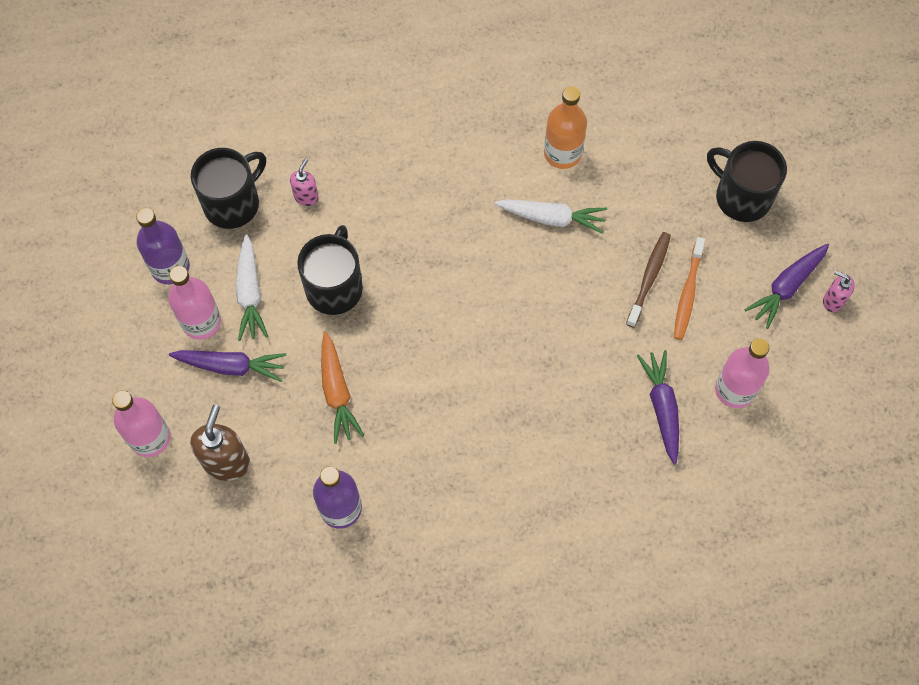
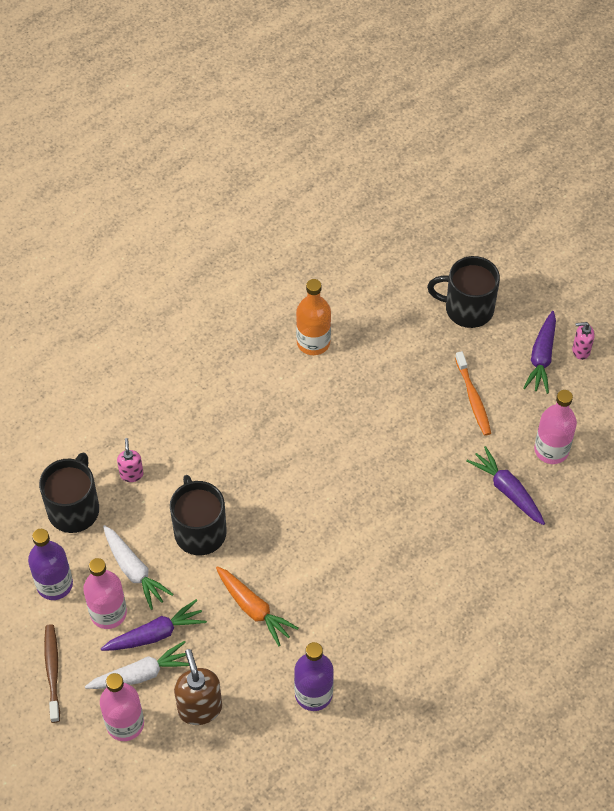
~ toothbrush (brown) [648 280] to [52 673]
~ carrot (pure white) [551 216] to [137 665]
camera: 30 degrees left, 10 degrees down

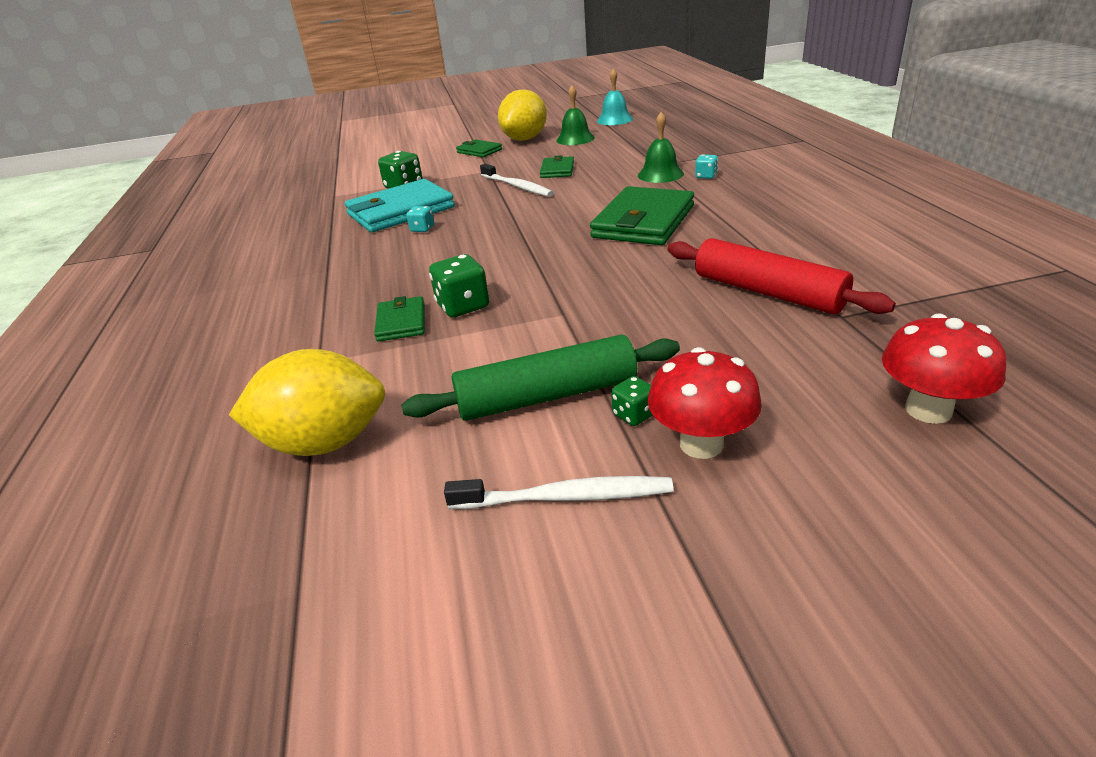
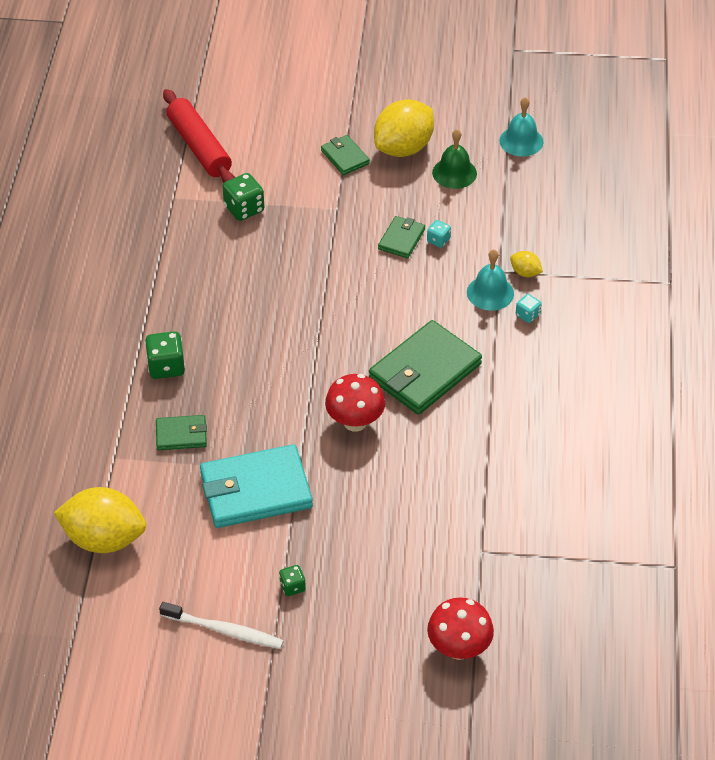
~ die (emerald) [459 285] to [165 355]
~ billfold (emerald) [399 319] = [181 432] 75 degrees clockwise
~ dough roller (scarlet) [782 276] to [199 136]
~ billfold (teal) [400 205] to [256 486]
~ mushroom (scarlet) [705 403] to [355 403]
~ die (teal) [420 219] to [439 234]
~ hand bell (emerald) [661 147] to hand bell (teal) [490 280]
+ lemon (golden) [526 264]
- dough roller (emerald) [541 377]
- toothbrush (pure white) [517 180]
camera: 15 degrees right, 15 degrees up

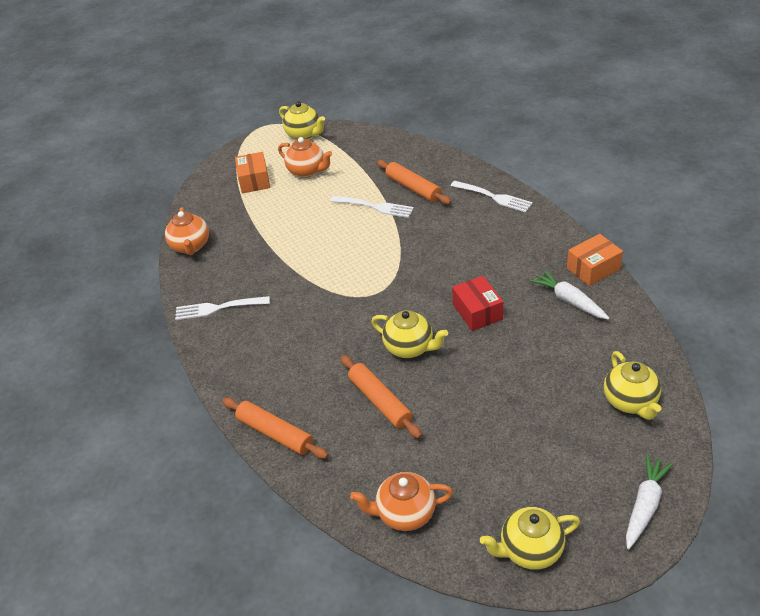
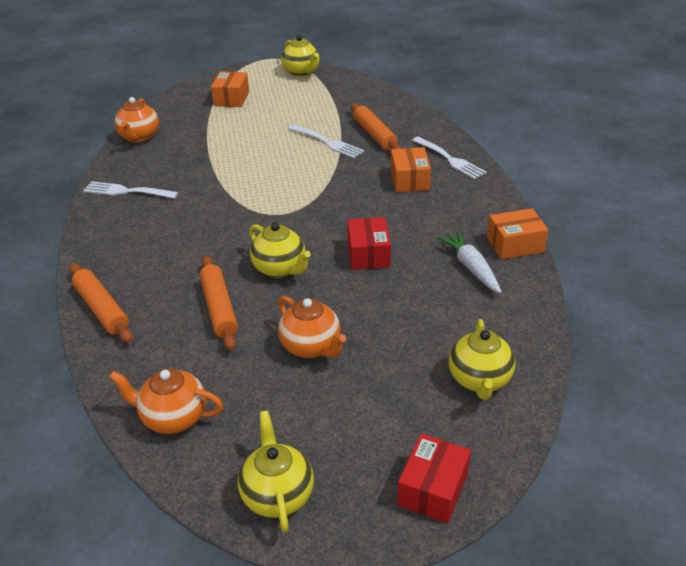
~ tea pot (golden) [530 538] = [276 471] 75 degrees clockwise
~ tea pot (bright orange) [305 157] to [312 327]
+ parcel (bright orange) [411 169]
~ carrot (pure white) [650 502] to parcel (scarlet) [434 478]
camera: 15 degrees right, 5 degrees down

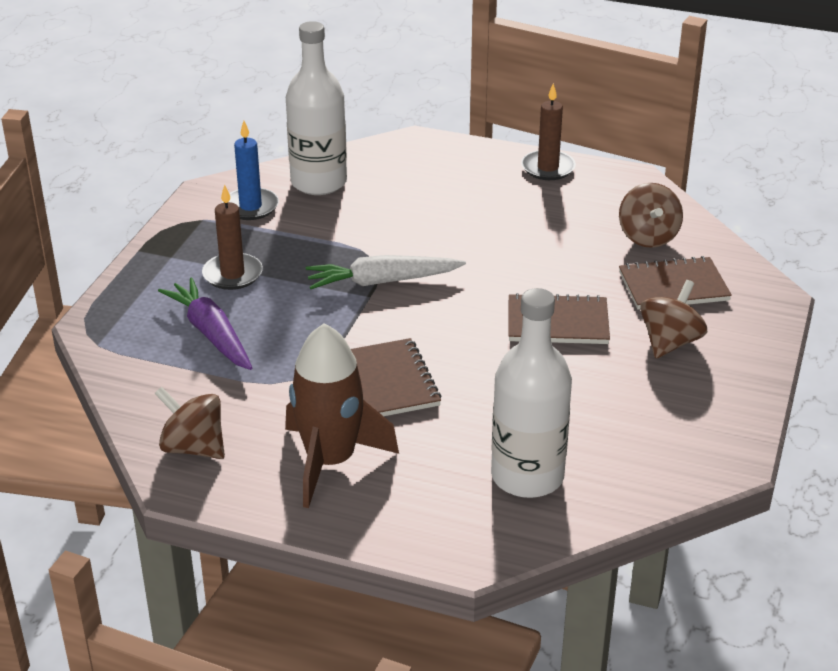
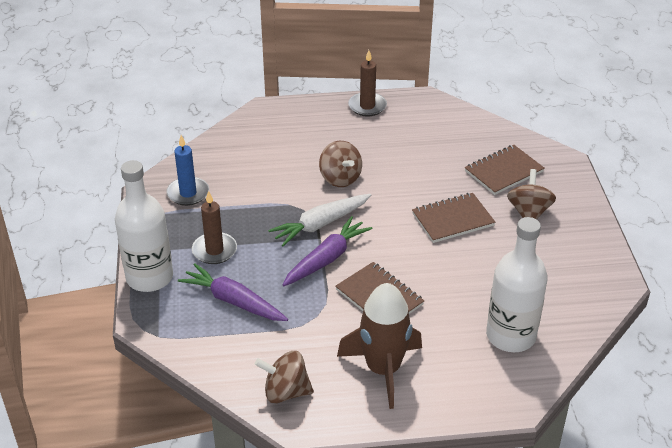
~ bottle (pure white) [316 108] to [144 226]
+ carrot (royal purple) [327 251]
~ toy top (brown) [651 215] to [340 164]
camera: 25 degrees left, 5 degrees up

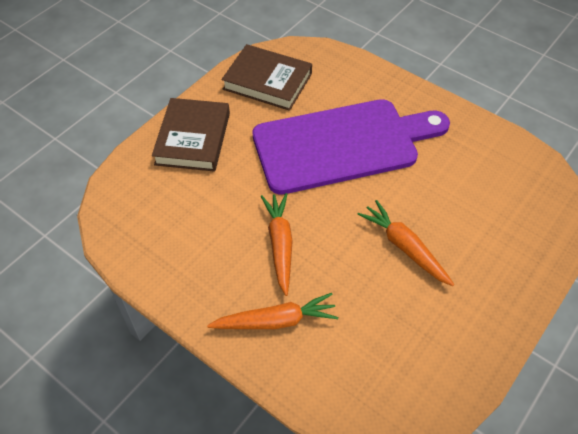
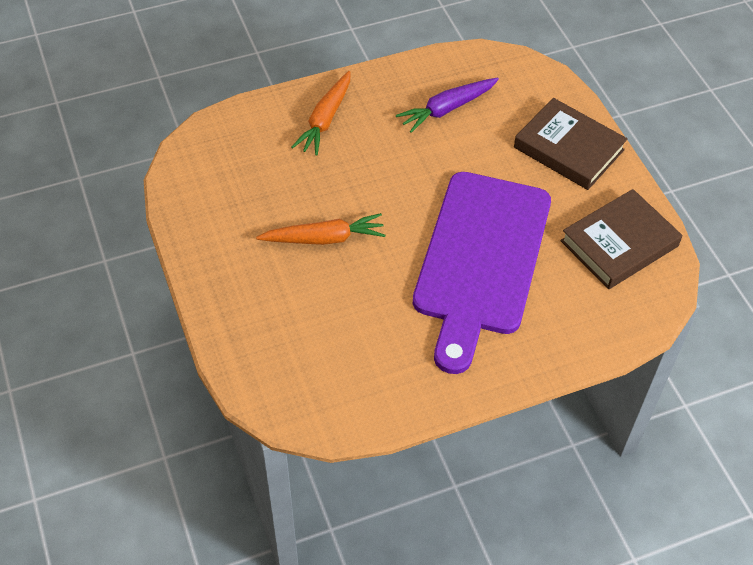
+ carrot (royal purple) [447 105]
- carrot (bright orange) [277 244]
camera: 120 degrees right, 0 degrees up

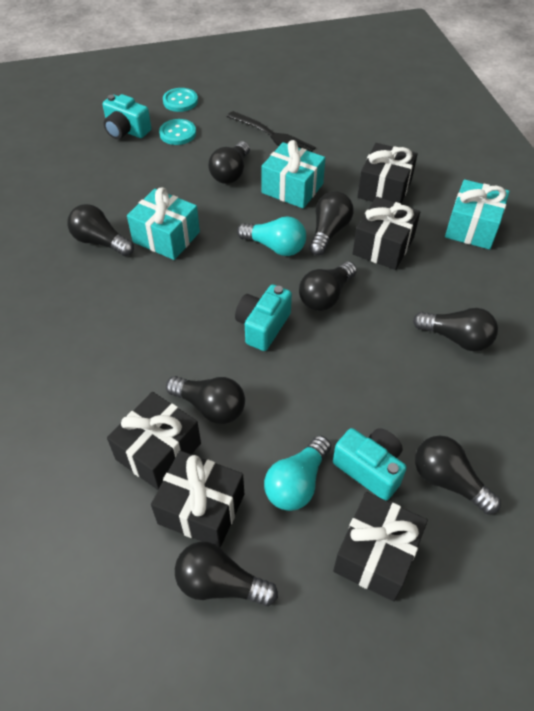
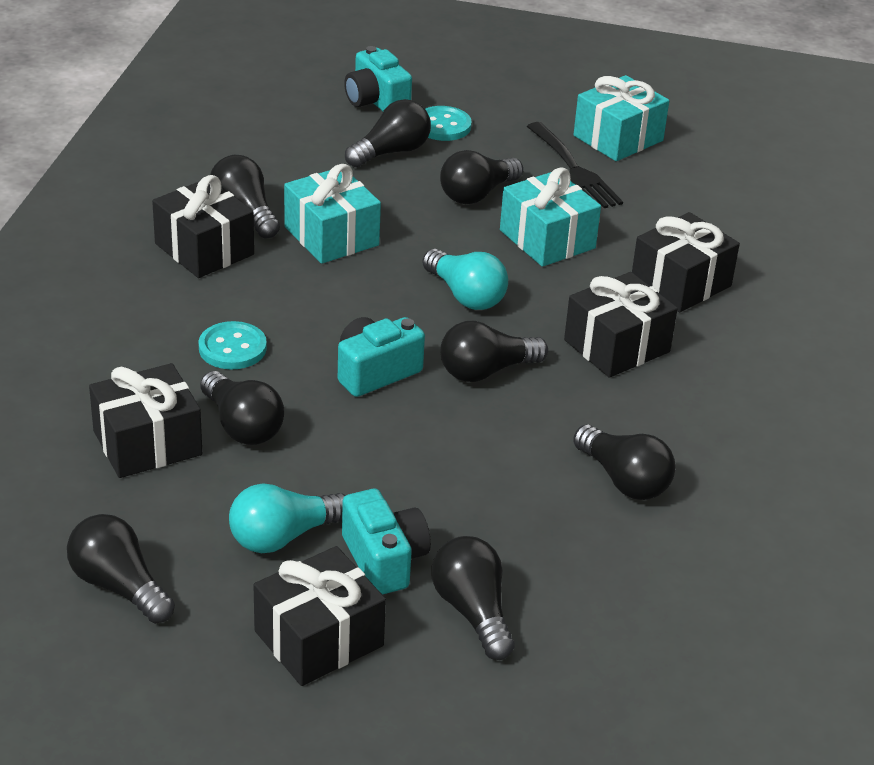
~ present (ebony) [197 499] to [203 226]
~ shirt button (teal) [180 100] to [232 345]
~ light bulb (ebony) [331 223] to [388 133]
~ present (teal) [477 214] to [621 118]
camera: 25 degrees right, 15 degrees down

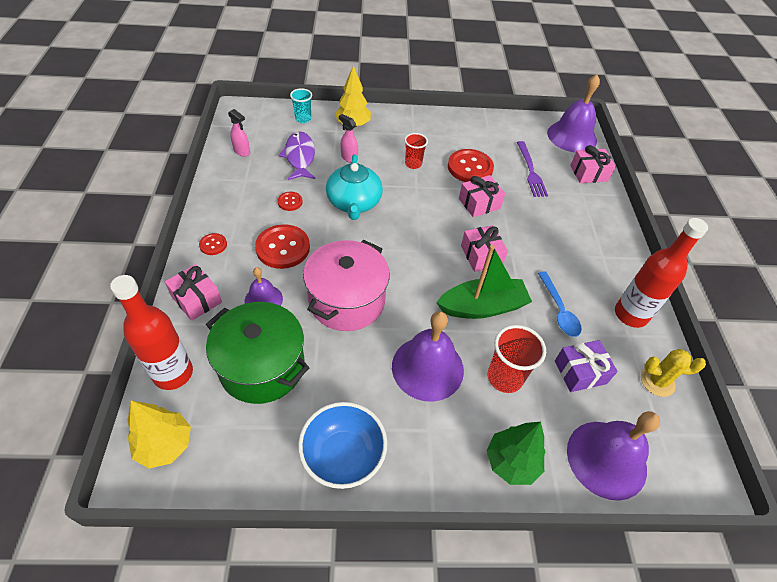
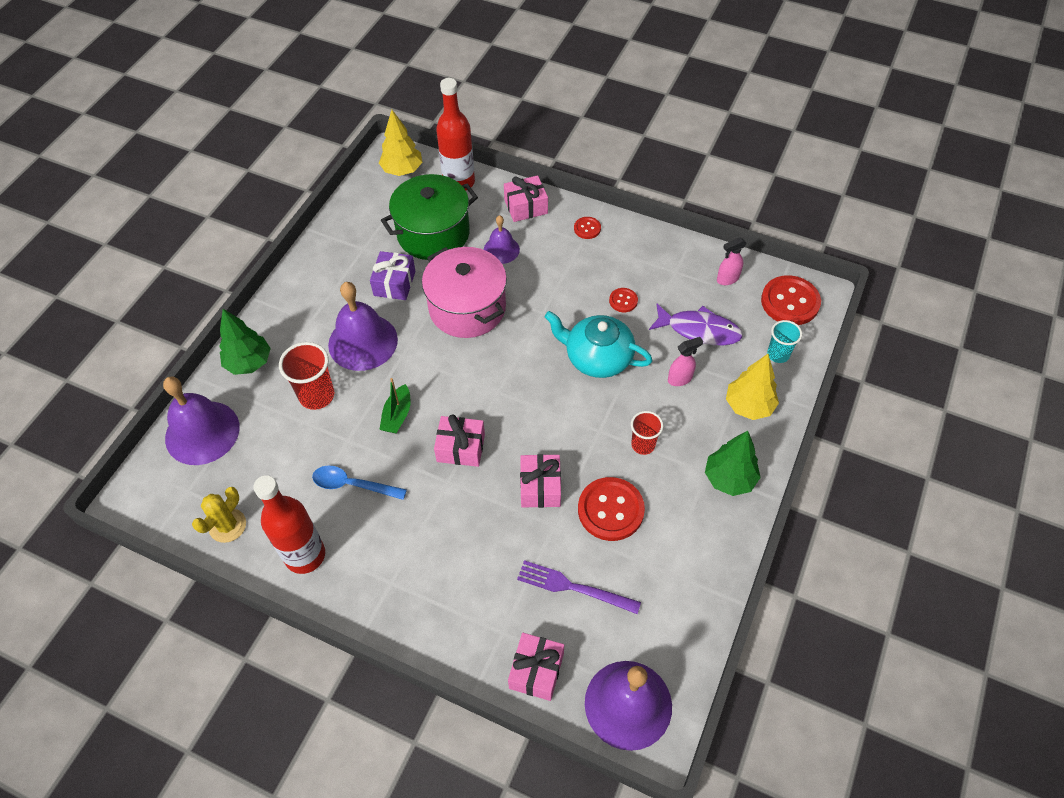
~ present (royal purple) [586 366] to [393 275]
~ sailboat (emerald) [484 282] = [395 406] x0.56
+ tree (emerald) [733 463]
~ shirt button (scarlet) [282 246] to [791 300]
- bowl (blue) [342 445]
camera: 120 degrees right, 5 degrees up

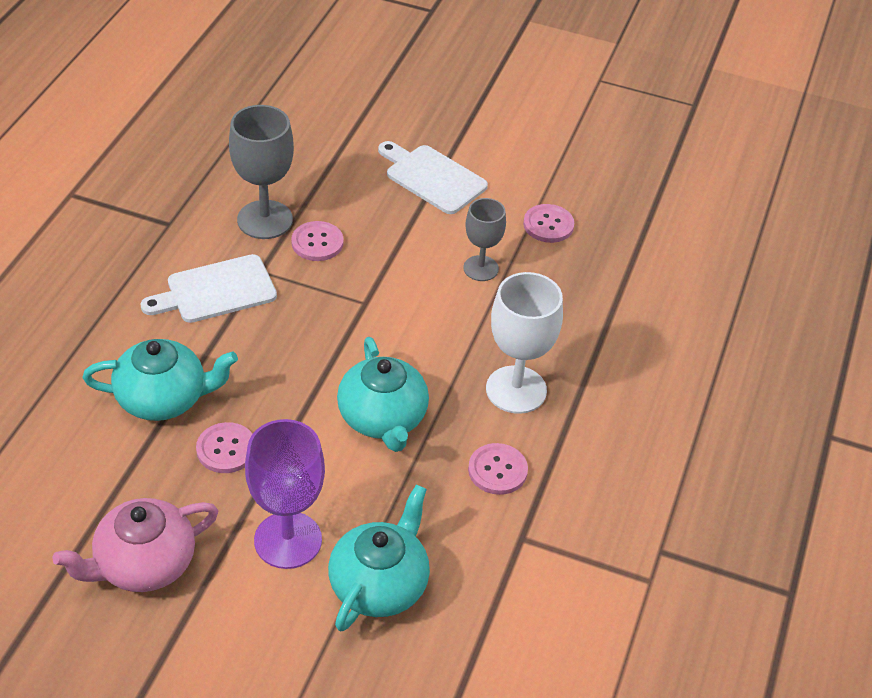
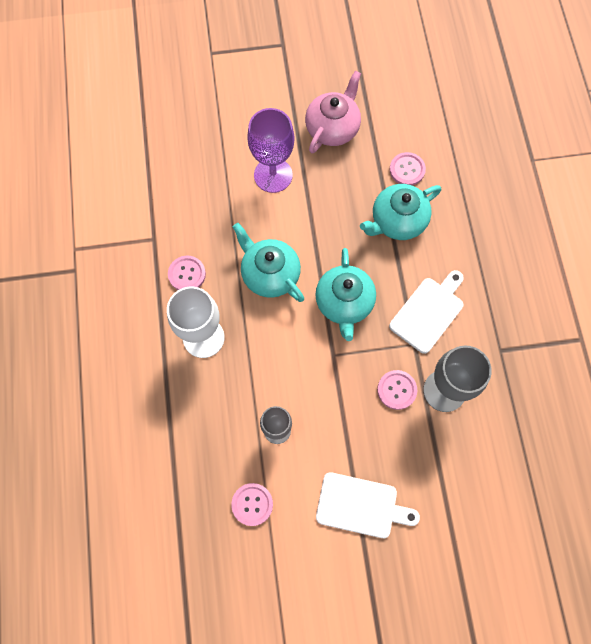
~ tea pot (teal) [379 557] to [345 294]
~ shirt button (rosy) [224 447] to [407 168]
camera: 155 degrees right, 25 degrees up

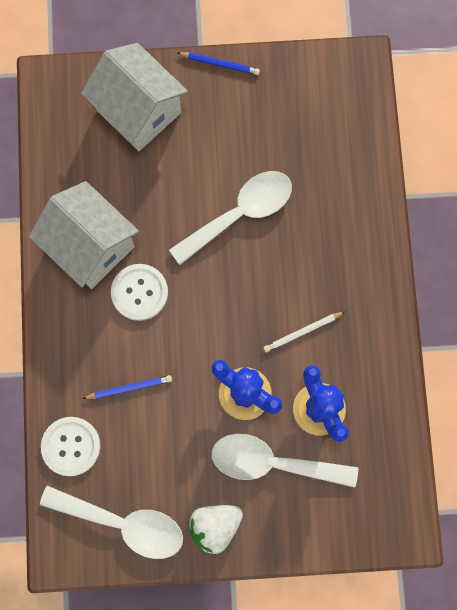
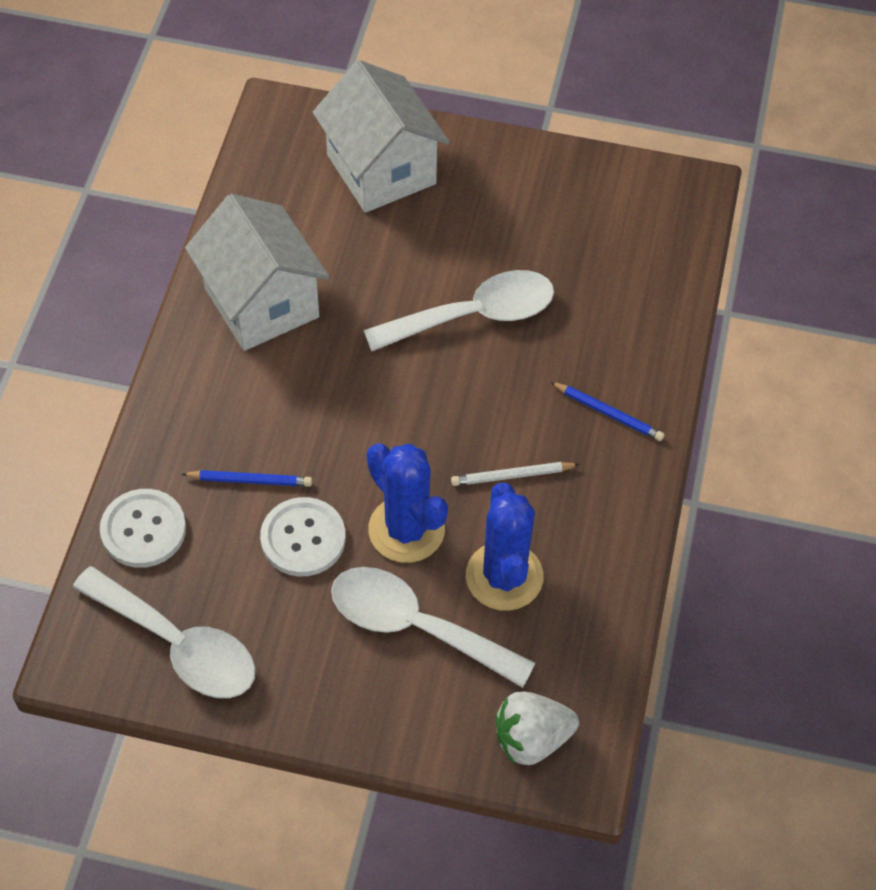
~ shirt button (pure white) [139 292] to [303 536]
~ toy strawberry (pure white) [215 529] to [537 728]
~ pencil (blue) [218 63] to [608 411]
camera: 15 degrees right, 20 degrees down

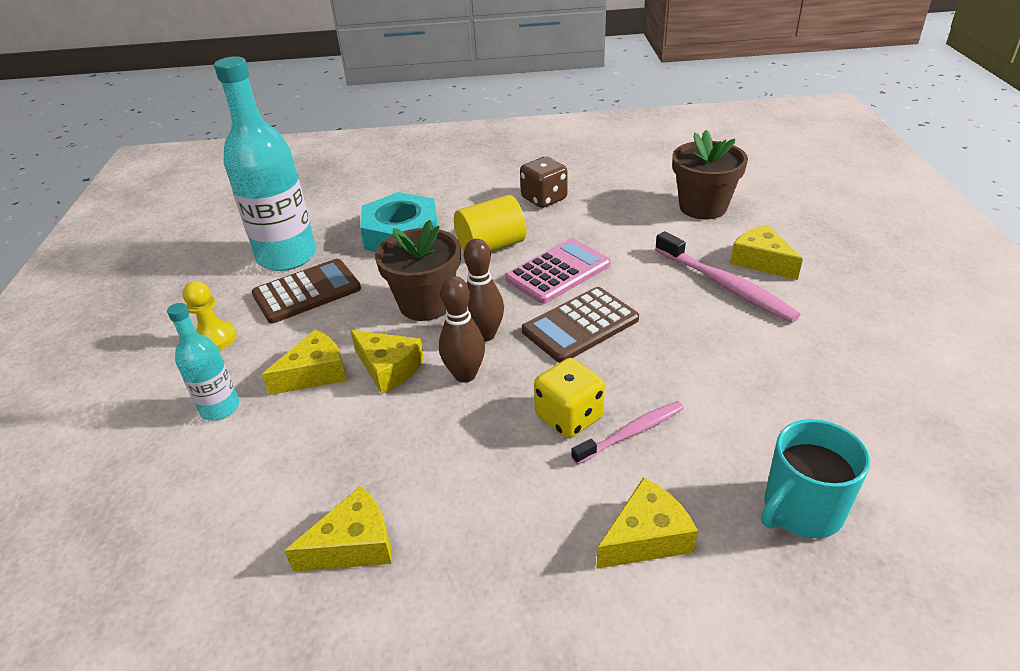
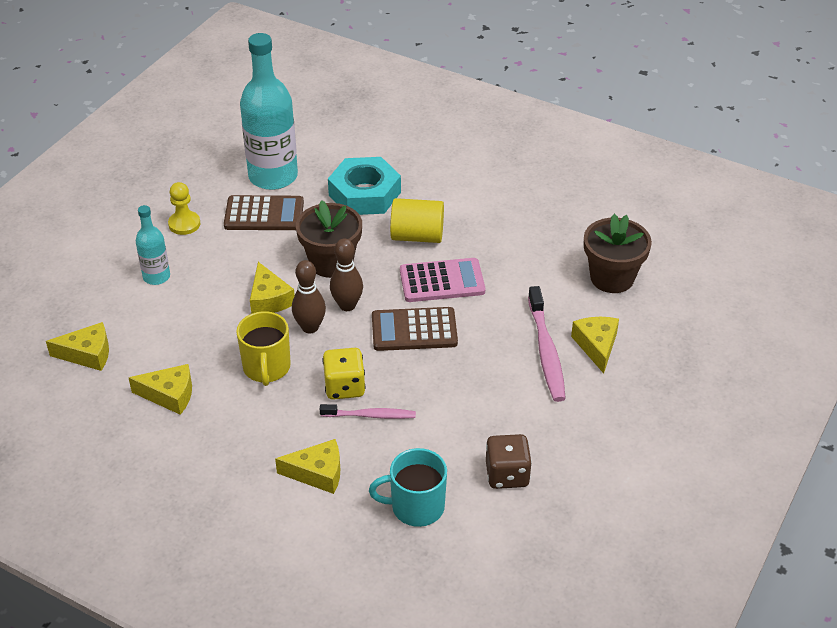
~ piece of cheese (golden) [304 362] to [77 346]
+ tea mug (golden) [263 348]
~ die (brown) [543 182] to [509 461]
camera: 30 degrees right, 5 degrees up

